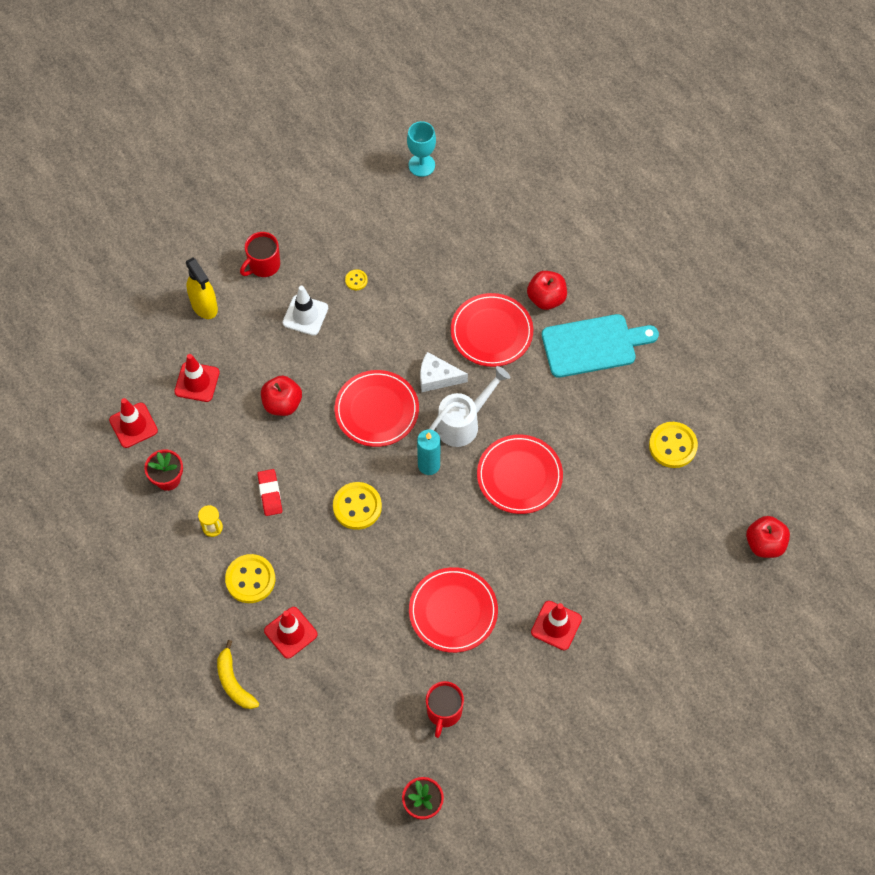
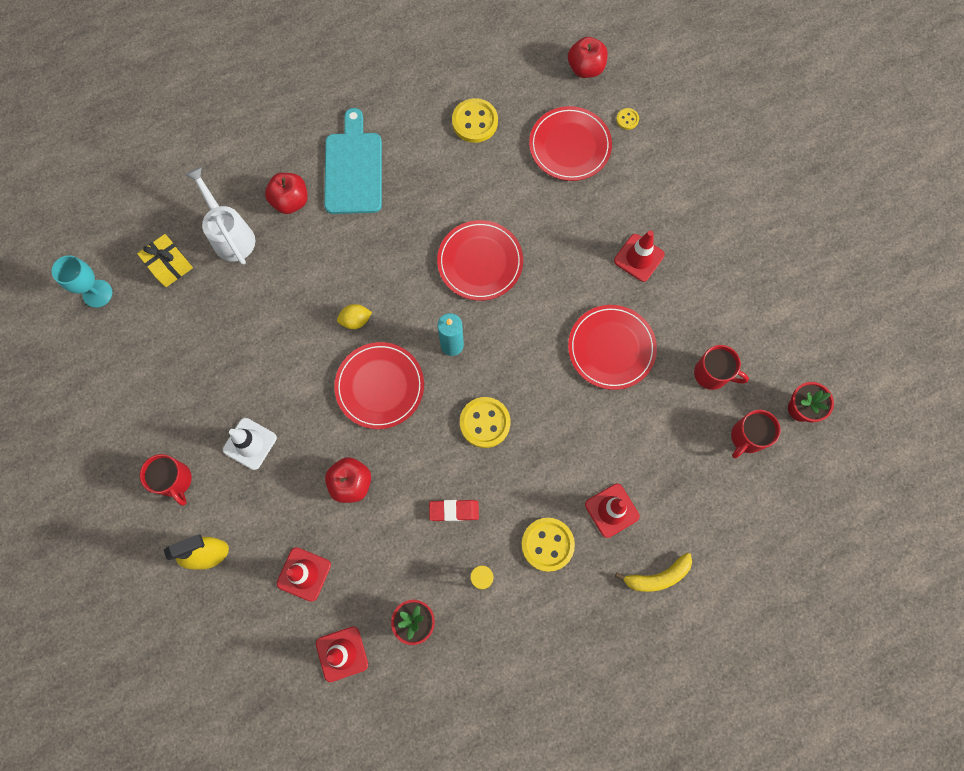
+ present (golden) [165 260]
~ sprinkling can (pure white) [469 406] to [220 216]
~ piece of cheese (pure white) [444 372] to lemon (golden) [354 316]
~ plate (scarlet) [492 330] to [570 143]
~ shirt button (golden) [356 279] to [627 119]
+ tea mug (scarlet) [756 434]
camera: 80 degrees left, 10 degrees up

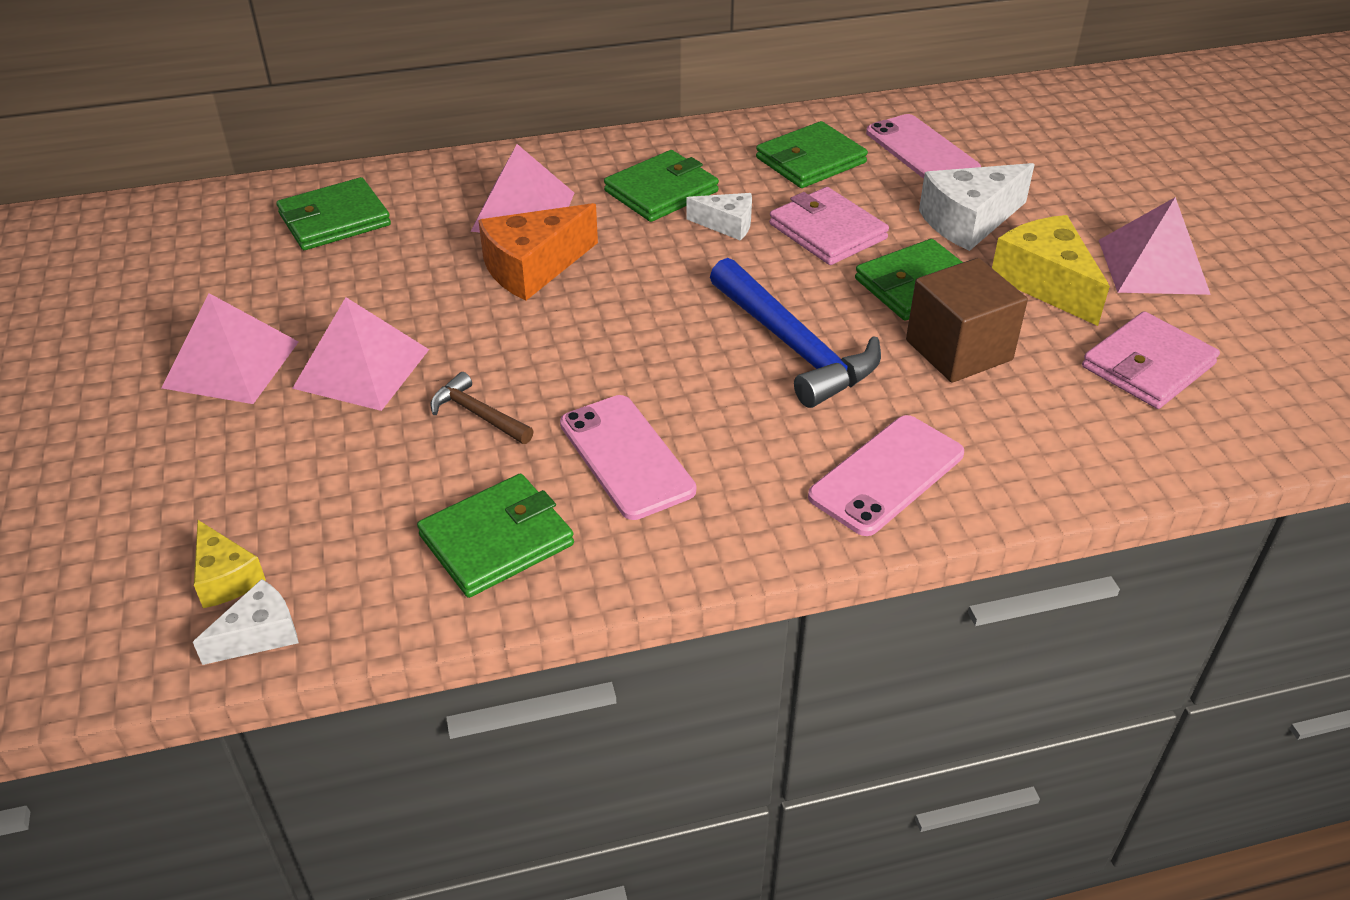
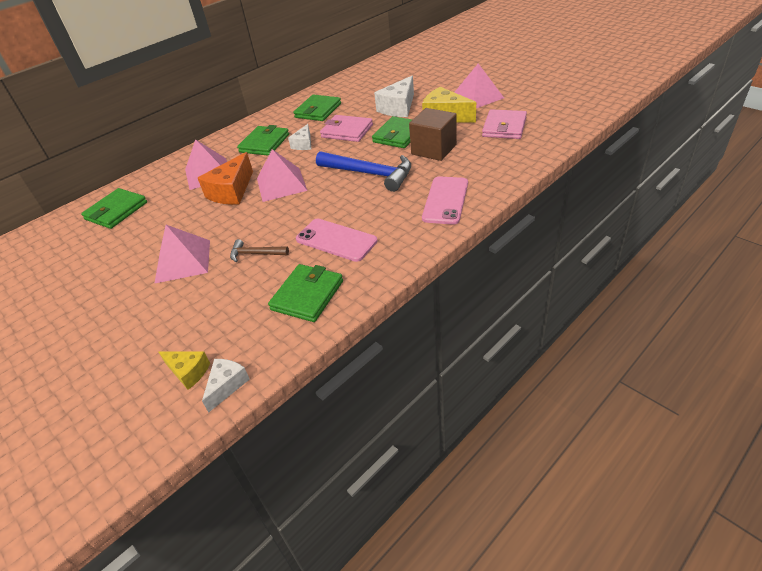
~ pyramid shape (rosy) [230 348] to [282 175]
~ piece of cheese (pure white) [719 217] = [299 137] 120 degrees clockwise
- phone (rosy) [923 146]
camera: 25 degrees left, 0 degrees up

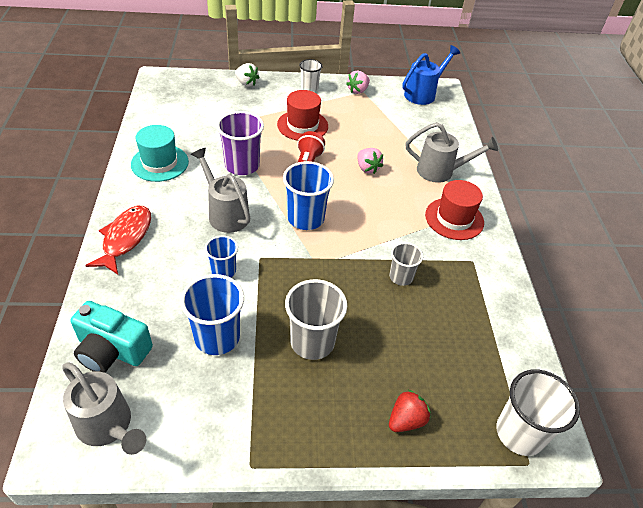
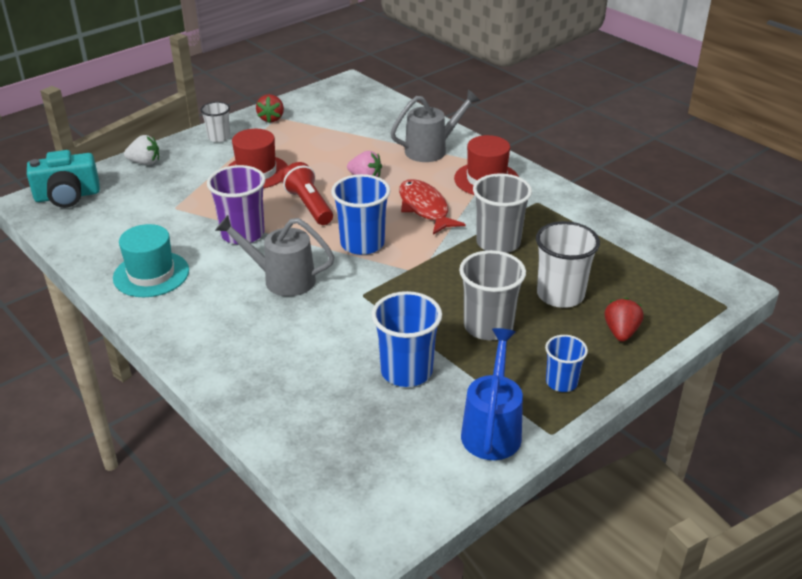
~ photo camera (teal) [111 337] to [63 179]
~ toy strawberry (rosy) [358 82] to toy strawberry (scarlet) [270 108]
~ fish (scarlet) [118 240] to [432 207]
~ sprinkling can (blue) [431 75] to [492 394]
~ cup (grey) [406 264] = [502 213] x1.67
~ cup (pure white) [538 413] to [568 264]
~ cup (blue) [221 257] to [566 363]
- sprinkling can (grey) [104 408]
camera: 35 degrees left, 10 degrees down

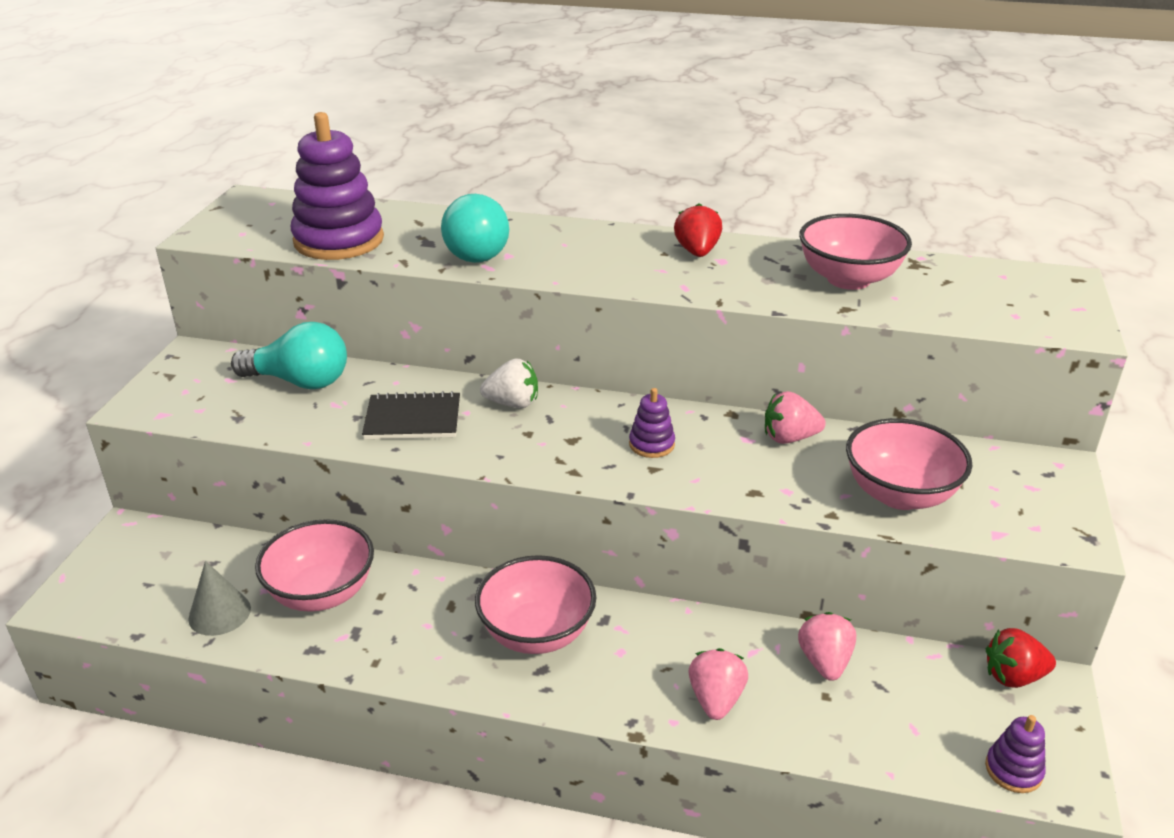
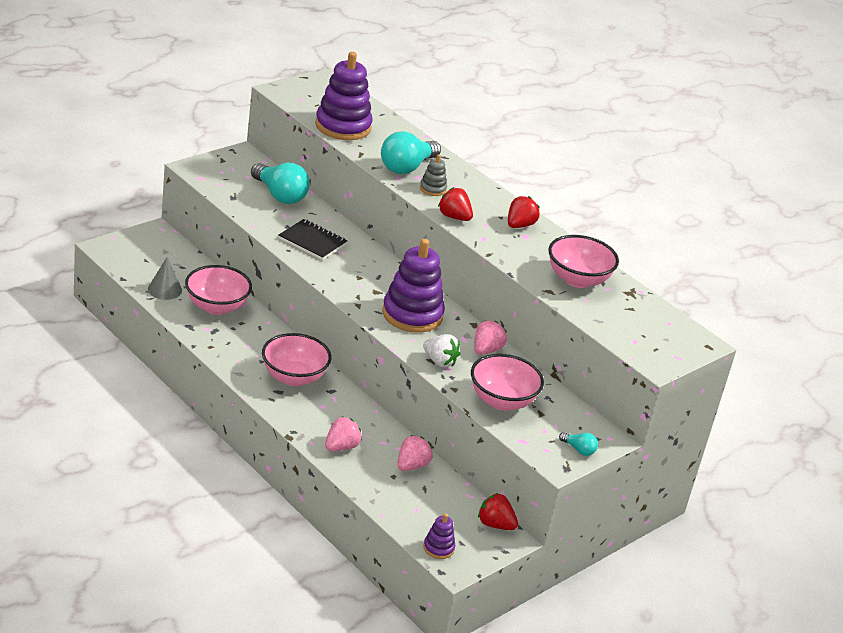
~ stacking rings (royal purple) [652 423] = [413 286] x2.17
+ stacking rings (grey) [433 175]
~ toy strawberry (pure white) [509 383] to [441 350]
+ toy strawberry (scarlet) [455 204]
~ toy strawberry (rosy) [795 417] = [490 337] 90 degrees clockwise
+ light bulb (teal) [578 444]
camera: 30 degrees right, 0 degrees up

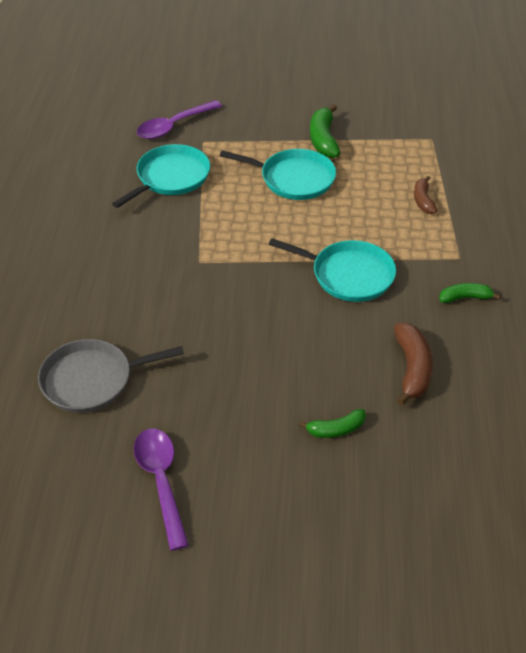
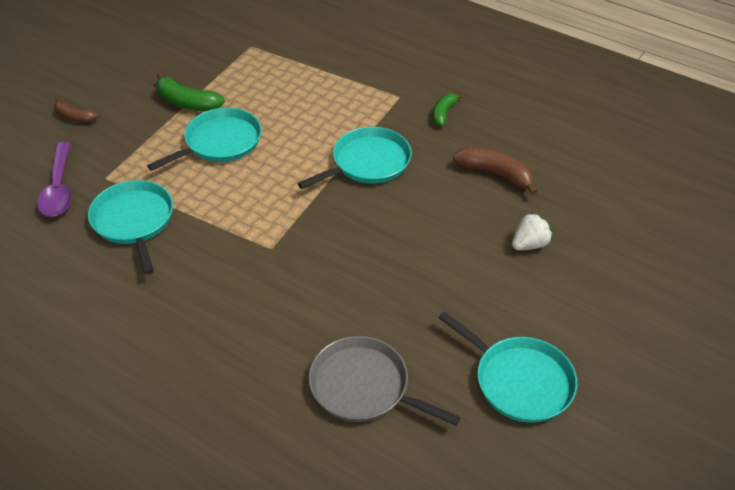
~ toy banana (brown) [425 195] to [76 110]
~ frying pan (grey) [111 376] = [385 381] 105 degrees clockwise
~ spoon (royal purple) [161 490] to frying pan (teal) [507 367]
~ toy banana (emerald) [332 423] to toy strawberry (pure white) [532 231]
camera: 60 degrees left, 0 degrees up

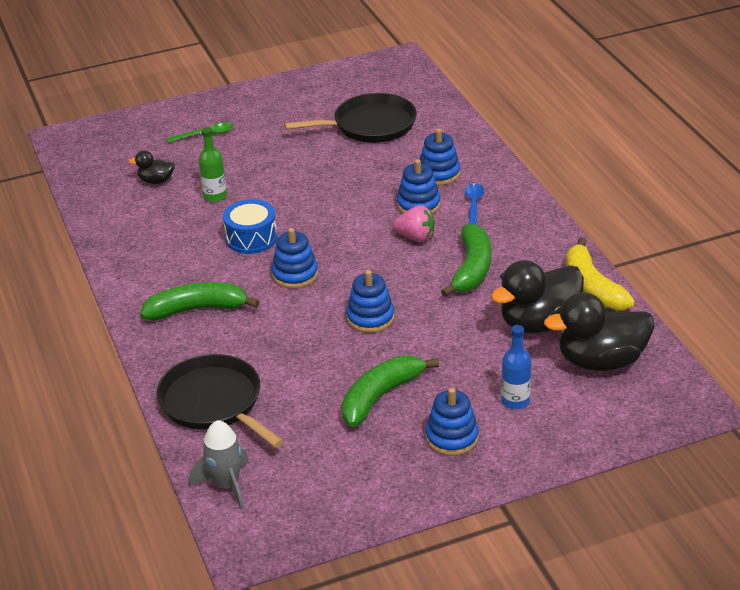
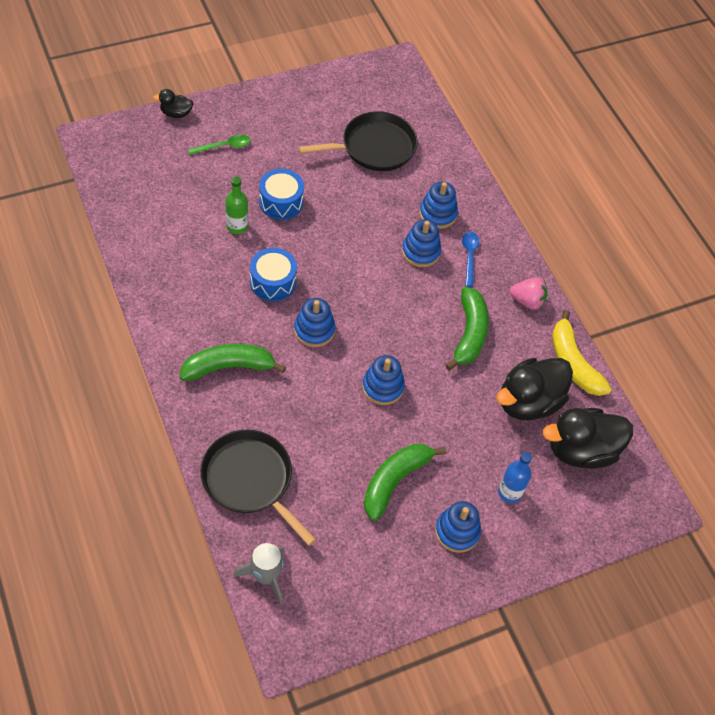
~ duck (ebony) [152 167] to [173 103]
+ toy drum (blue) [281 194]
~ toy strawberry (rosy) [414 223] to [528 293]
camera: 10 degrees left, 20 degrees up

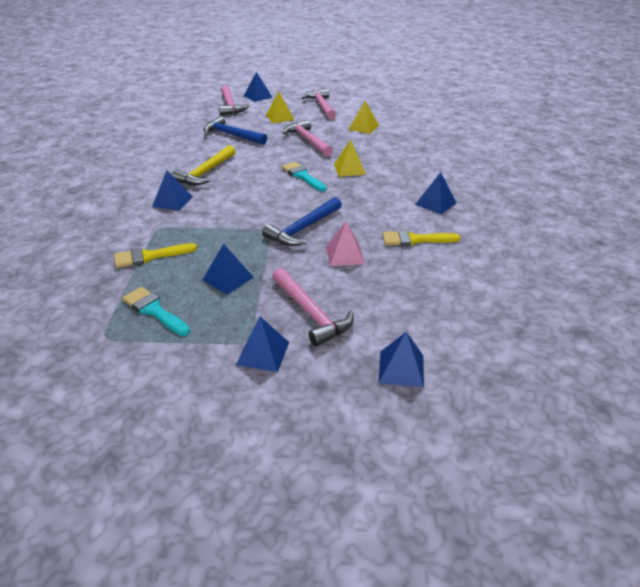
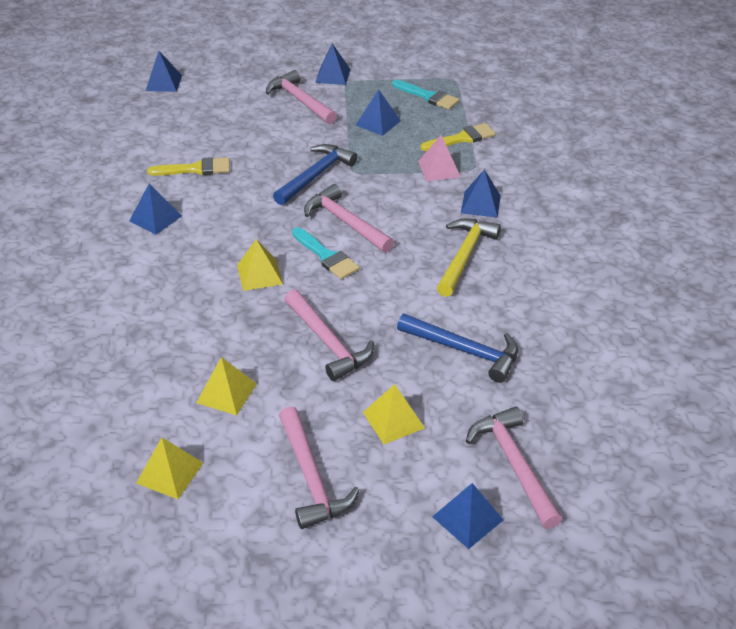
+ pyramid shape (golden) [169 468]
~ pyramid shape (blue) [401 359] to [164 71]
+ carpenter's hammer (rosy) [349 218]
~ pyramid shape (rosy) [345 243] to [439 158]
camera: 175 degrees right, 5 degrees up

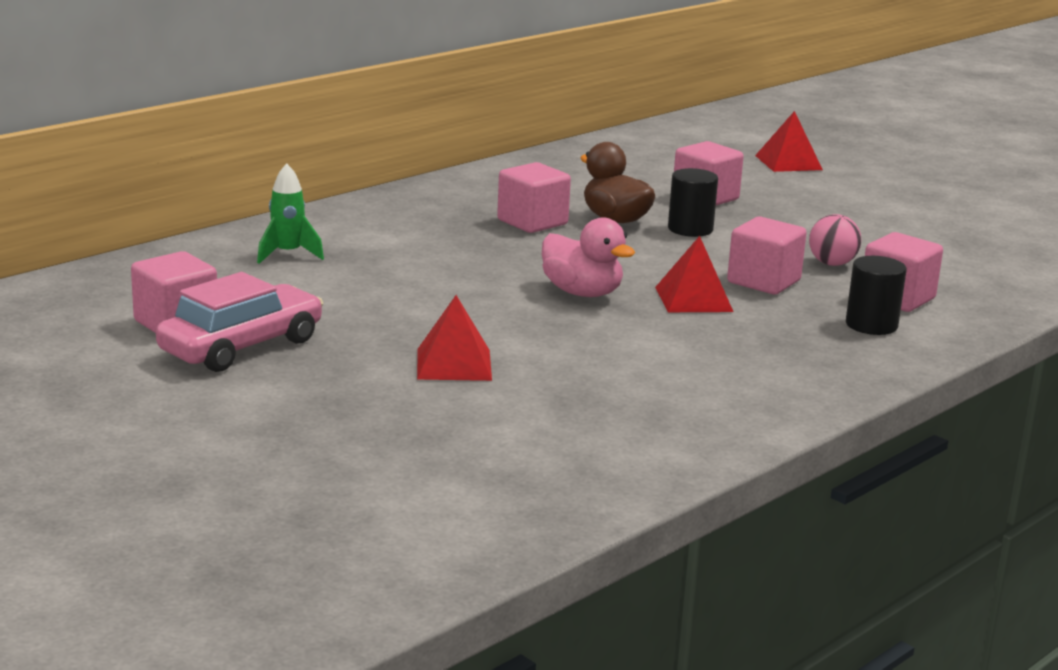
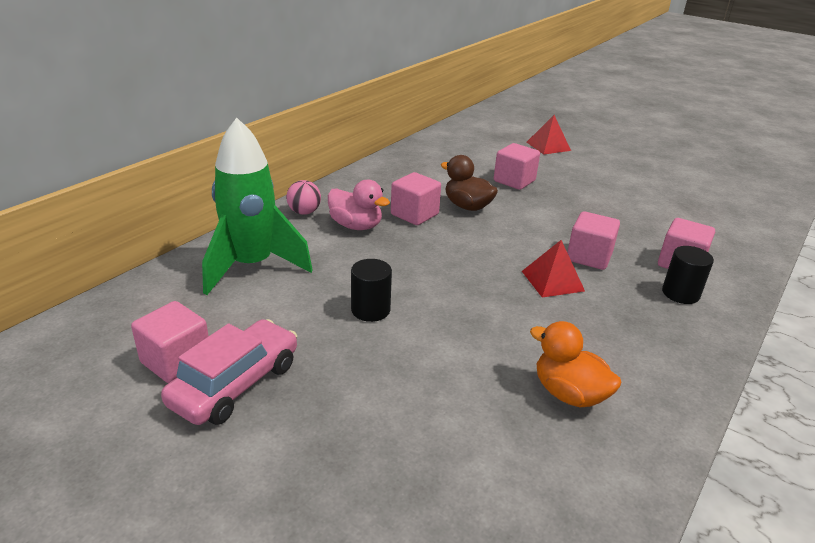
~ rocket (emerald) [290 213] = [257 206] x2.18
~ play ball (rosy) [835 240] to [303 197]
~ duck (rosy) [588 257] to [359 205]
~ solid cylinder (ebony) [693 202] to [371 290]
+ duck (bright orange) [575 364]
- pyramid shape (scarlet) [454 338]
camera: 10 degrees left, 10 degrees up

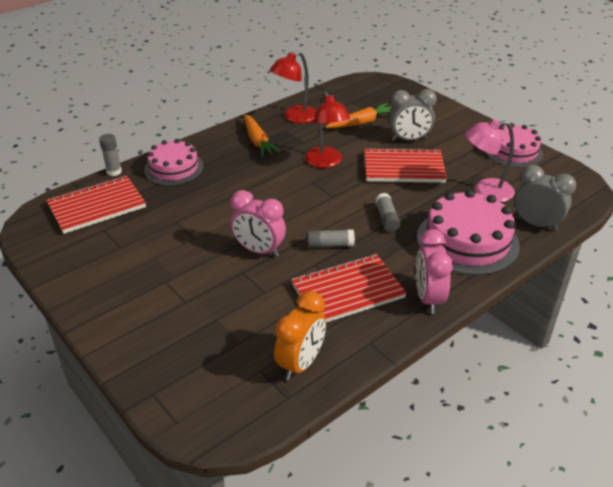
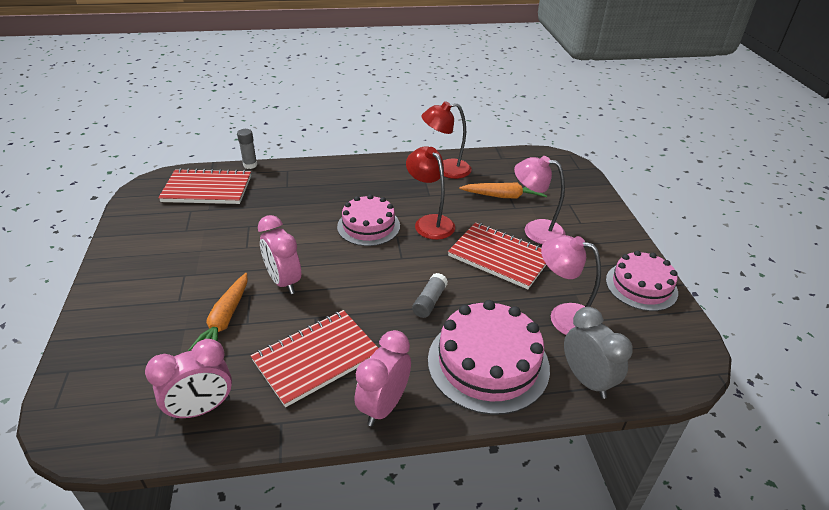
~ bedside clock (bright orange) [300 335] to bedside clock (rosy) [188 380]
~ carrot (bright orange) [262 135] to [217 312]
~ notebook (scarlet) [349 288] = [314 358] 45 degrees counterclockwise
~ cake (rosy) [174 162] to [368 220]
~ desk lamp (scarlet) [327 129] = [430 193] 135 degrees clockwise
~ bedside clock (grey) [413 115] to desk lamp (rosy) [539 200]
- glue (grey) [331 238]
camera: 30 degrees right, 0 degrees up

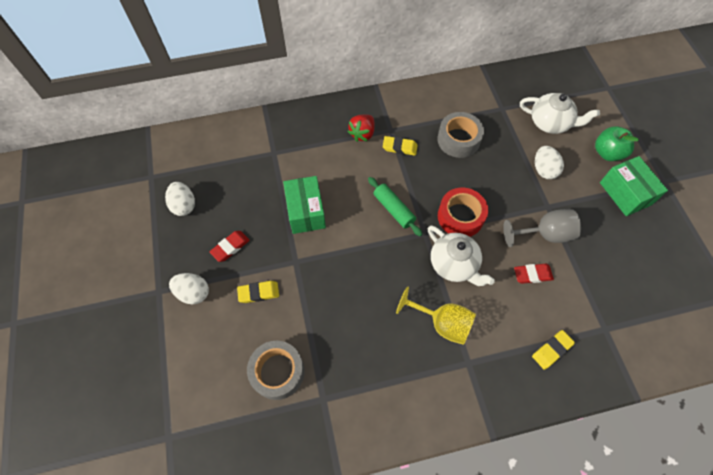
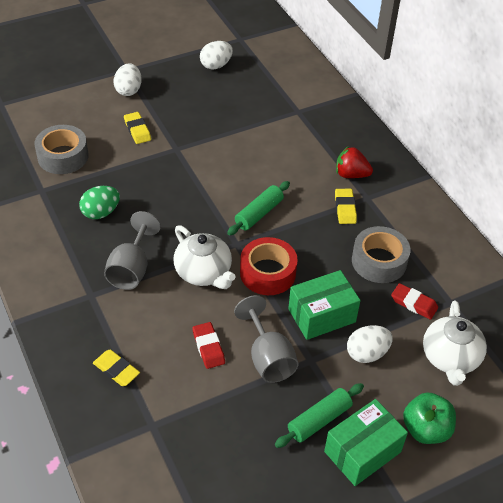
+ egg (emerald) [99 202]
~ goblet (golden) [436 315] to goblet (grey) [132 250]
~ tea pot (pure white) [461 256] = [204 257] 75 degrees counterclockwise
+ dough roller (emerald) [319 415]
~ parcel (emerald) [304 205] to [324 305]
~ eraser (scarlet) [230 246] to [414 301]
camera: 75 degrees right, 15 degrees down

